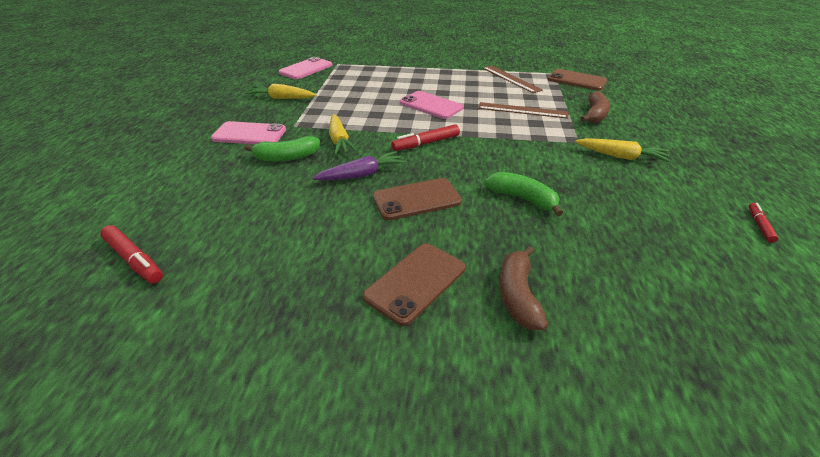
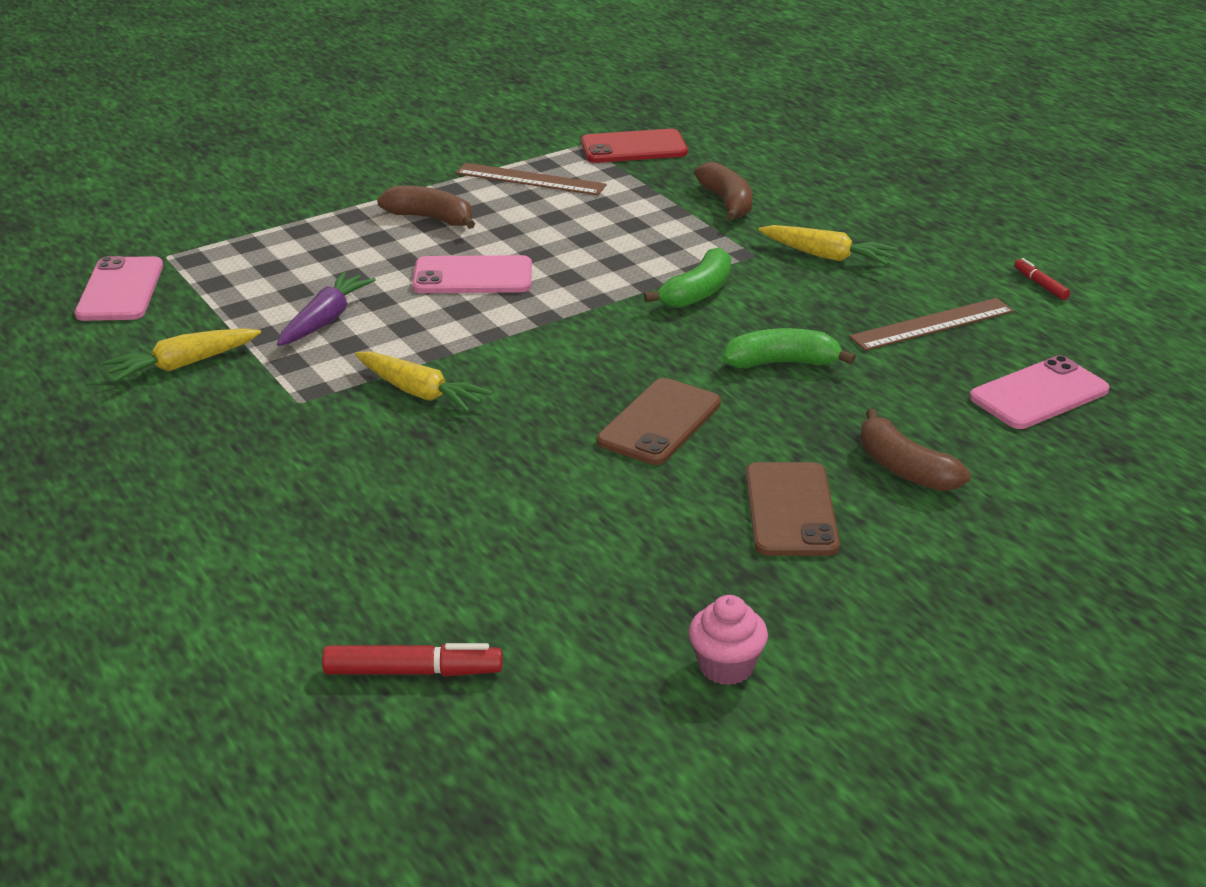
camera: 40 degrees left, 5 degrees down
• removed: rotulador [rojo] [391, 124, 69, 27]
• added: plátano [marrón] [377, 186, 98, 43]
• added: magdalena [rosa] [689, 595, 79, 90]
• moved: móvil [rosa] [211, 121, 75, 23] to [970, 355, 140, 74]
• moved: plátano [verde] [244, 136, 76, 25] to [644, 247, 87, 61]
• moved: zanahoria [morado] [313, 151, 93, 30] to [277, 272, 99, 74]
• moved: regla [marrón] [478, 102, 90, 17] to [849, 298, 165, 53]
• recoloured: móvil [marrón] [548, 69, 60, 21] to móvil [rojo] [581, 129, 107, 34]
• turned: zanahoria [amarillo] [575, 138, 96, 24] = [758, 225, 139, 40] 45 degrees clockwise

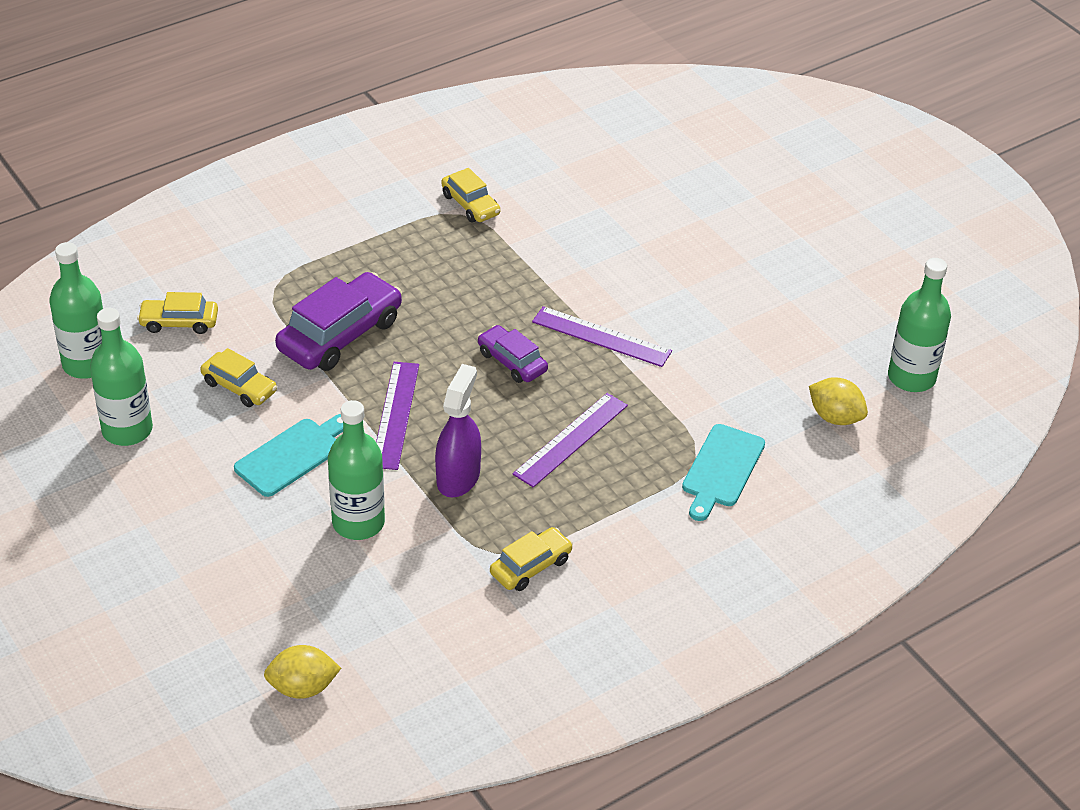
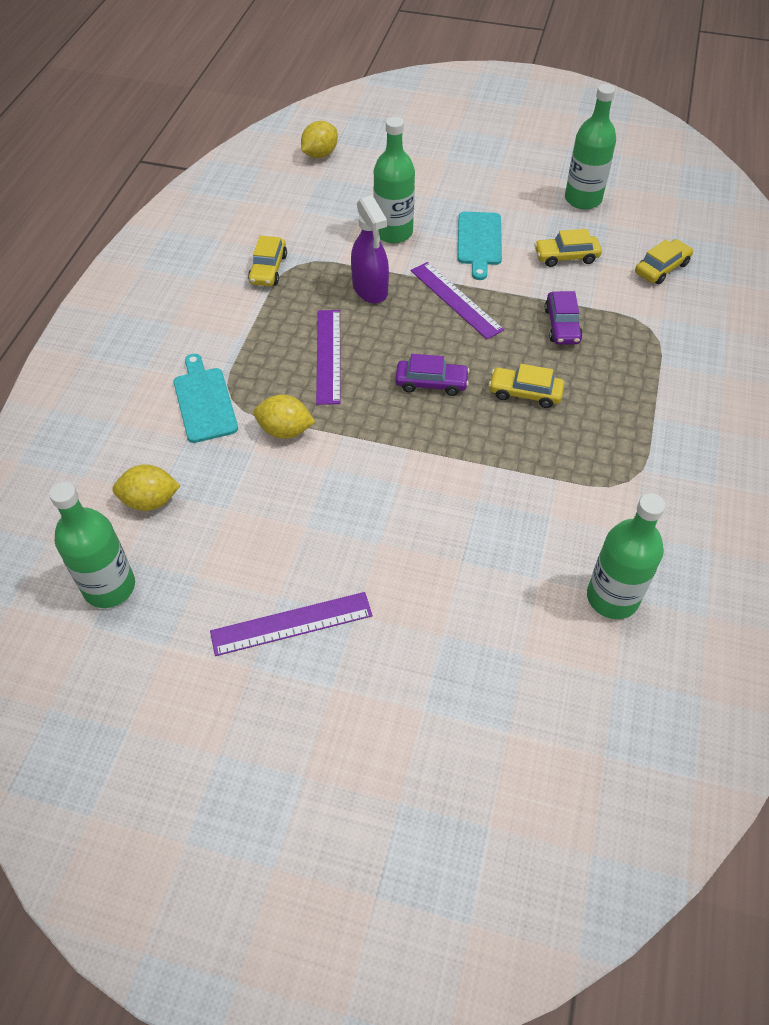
camera: 140 degrees right, 10 degrees up
• added: limón [amarillo] [254, 394, 61, 45]
• moved: botella [verde] [49, 242, 54, 137] to [587, 493, 78, 126]
• moved: coche [amarillo] [441, 168, 59, 54] to [489, 364, 75, 44]
• moved: regla [morado] [532, 306, 140, 61] to [210, 592, 163, 64]
• resized: coche [morado] [275, 272, 127, 99] = [545, 291, 38, 54] x0.57

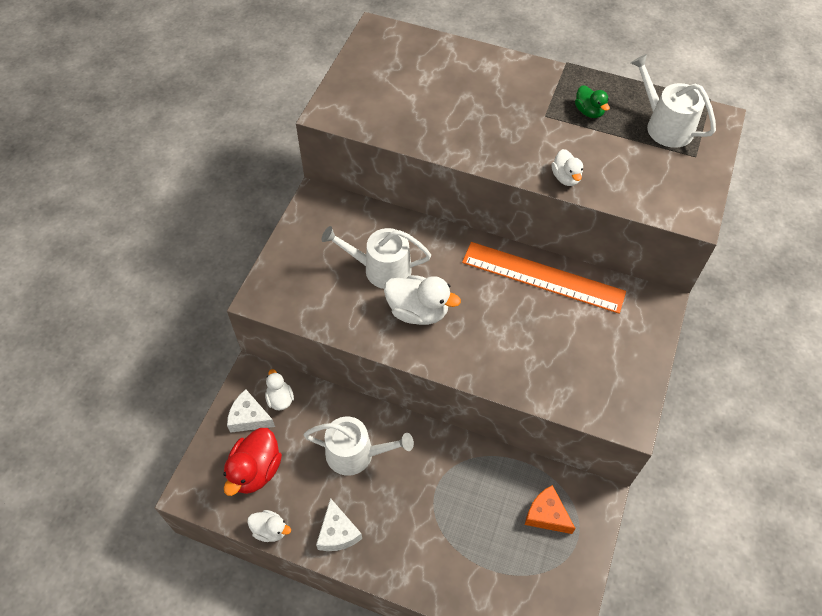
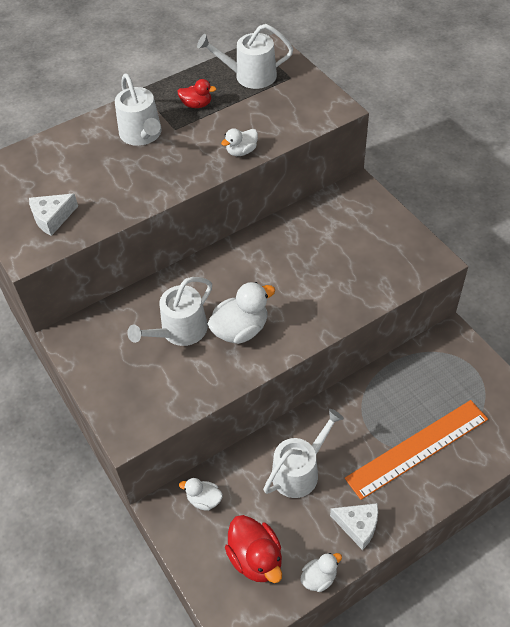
camera: 50 degrees left, 5 degrees down
• removed: queso [naranja] [525, 485, 51, 49]
• added: regadera [blanco] [115, 73, 47, 73]
• moved: queso [blanco] [227, 389, 48, 44] to [29, 194, 49, 42]
• moved: regla [naranja] [462, 242, 164, 72] to [345, 400, 143, 100]
• recoloured: pato [verde] [575, 85, 35, 33] to pato [rojo] [178, 79, 38, 29]
• turned: pato [blanco] [552, 149, 31, 37] = [221, 128, 37, 28] 120 degrees clockwise

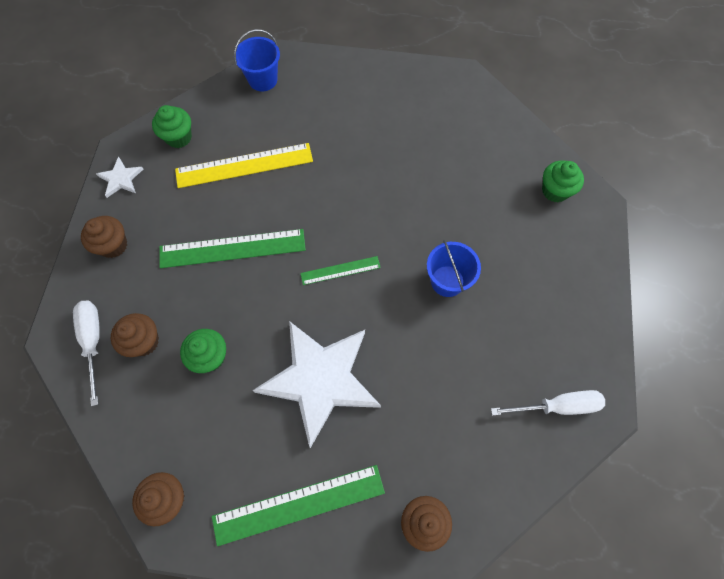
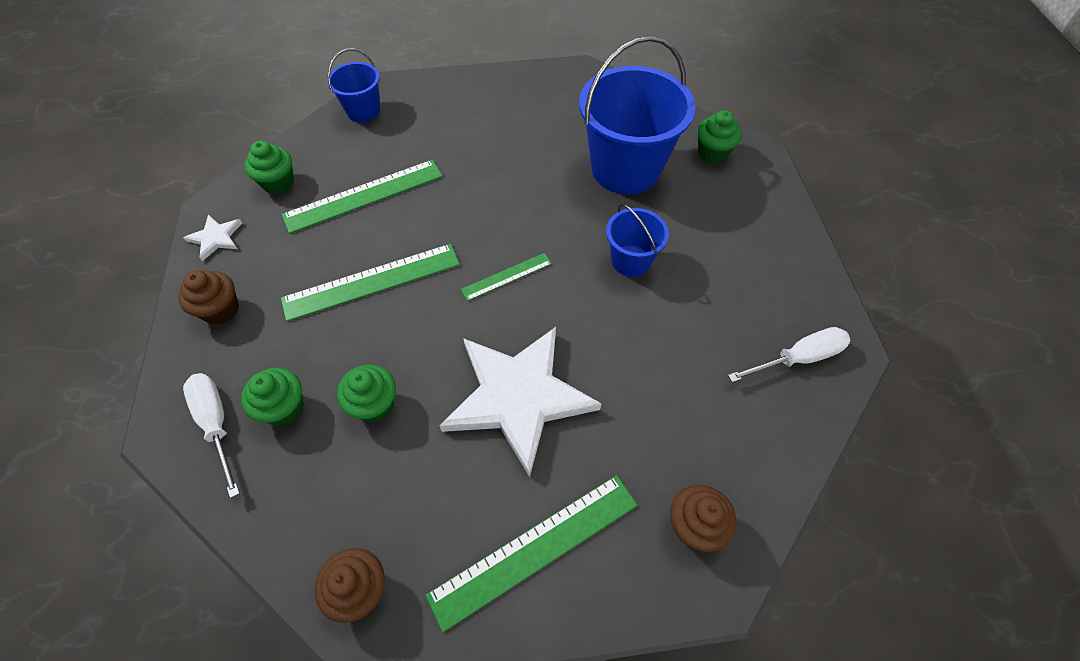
camera: 15 degrees left, 10 degrees down
• added: balde [azul] [579, 36, 116, 158]
• recoloured: magdalena [marrón] [111, 313, 48, 44] to magdalena [verde] [241, 368, 63, 58]
• recoloured: regla [amarillo] [175, 143, 138, 45] to regla [verde] [282, 160, 161, 74]

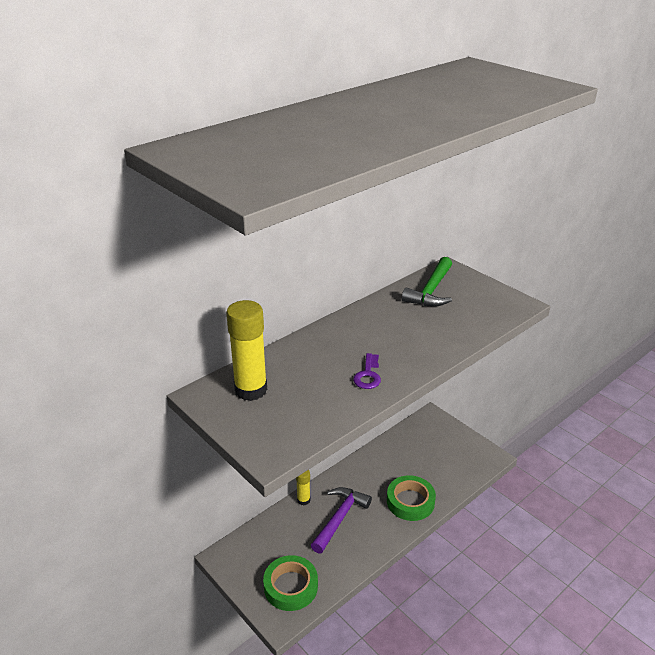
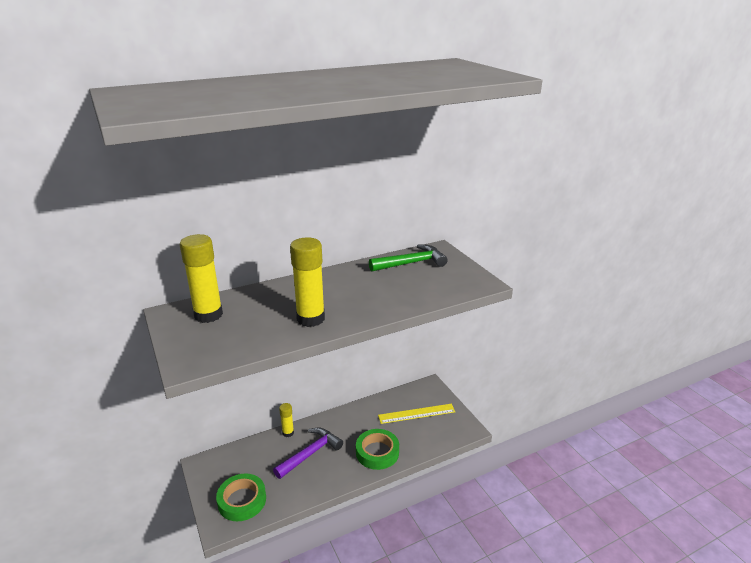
camera: 15 degrees right, 5 degrees down
• added: regla [amarillo] [378, 404, 77, 20]
• replaced: llave [morado] [353, 353, 28, 36] to barra de pegamento [amarillo] [290, 237, 35, 90]
• turned: martillo [verde] [402, 257, 50, 50] = [369, 244, 79, 28] 150 degrees counterclockwise

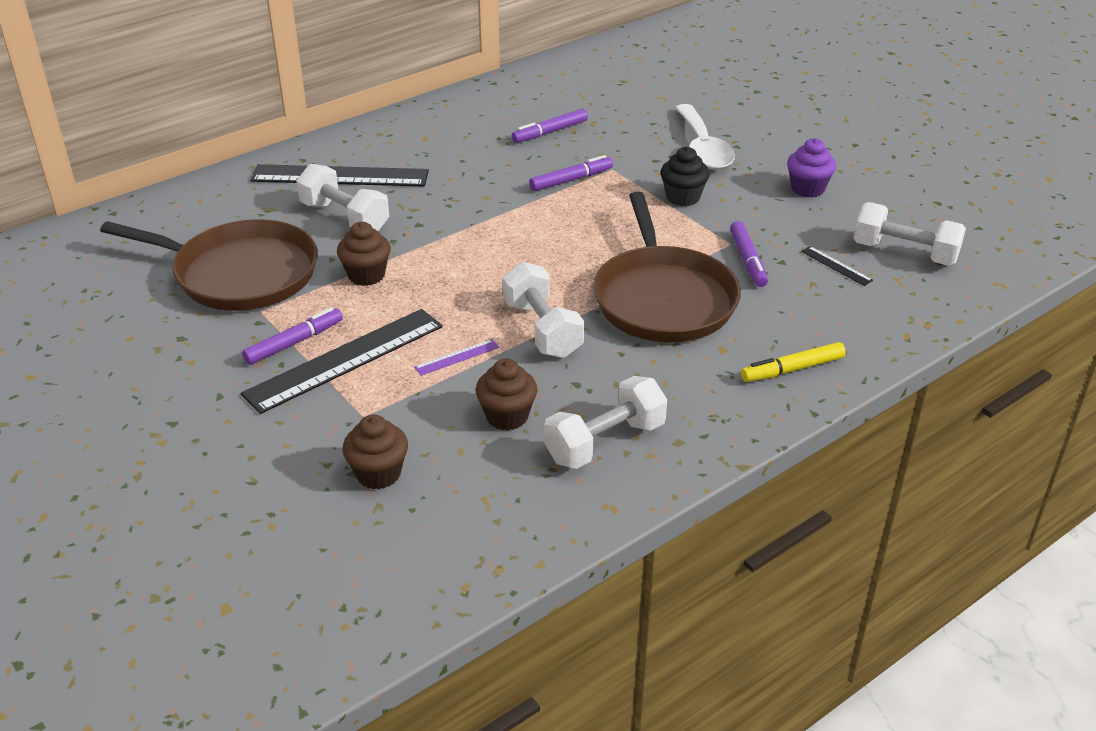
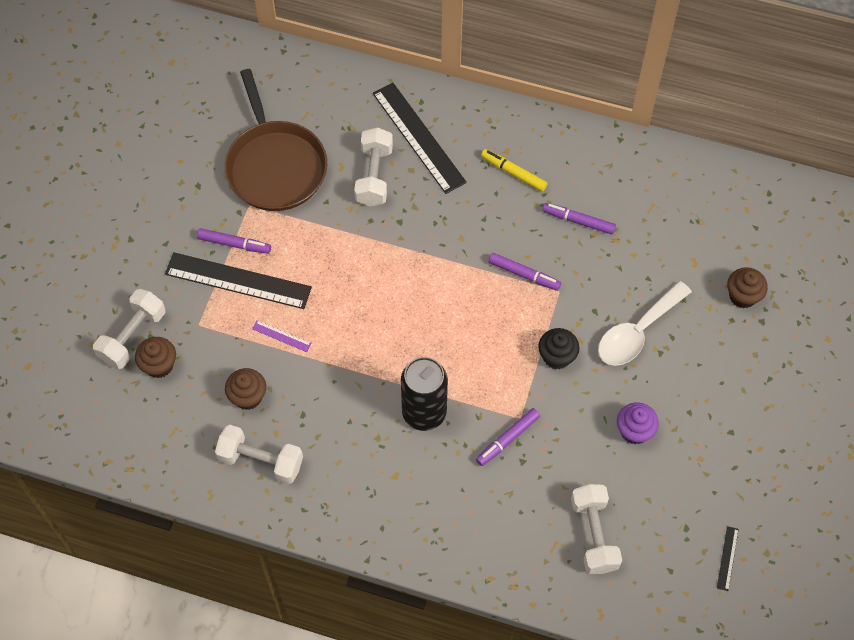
camera: 55 degrees right, 25 degrees up
• moved: magdalena [marrón] [337, 222, 54, 64] to [727, 267, 41, 41]
• moved: mancuerna [blanco] [502, 262, 82, 96] to [93, 289, 72, 80]
• moved: rotulador [amarillo] [741, 342, 105, 40] to [481, 149, 67, 43]
• moved: regla [negro] [801, 246, 72, 40] to [717, 526, 22, 65]
• replaced: sartén [marrón] [593, 191, 148, 151] to lata [negro] [401, 357, 47, 74]

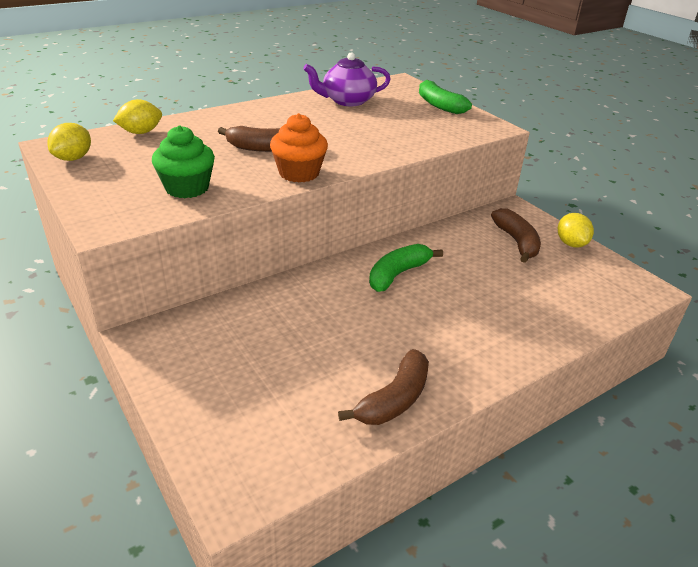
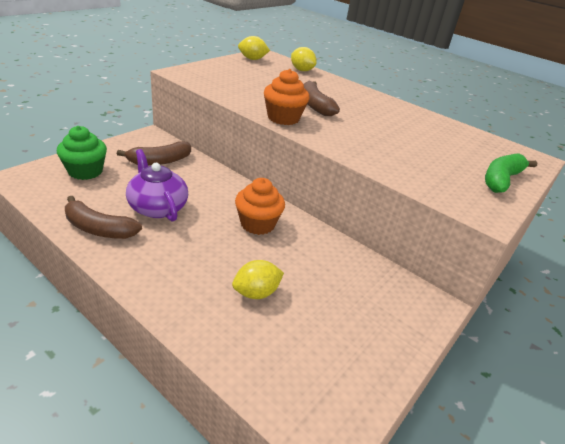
camera: 70 degrees right, 0 degrees up
• moved: magdalena [verde] [152, 125, 63, 73] to [57, 126, 50, 54]
• moved: tetera [morado] [303, 52, 88, 54] to [126, 149, 62, 73]
• moved: plátano [marrón] [491, 208, 50, 55] to [117, 141, 74, 24]
• moved: limón [amarillo] [558, 213, 36, 35] to [232, 260, 52, 39]
• replaced: plátano [verde] [369, 244, 74, 48] to magdalena [naranja] [235, 178, 50, 57]

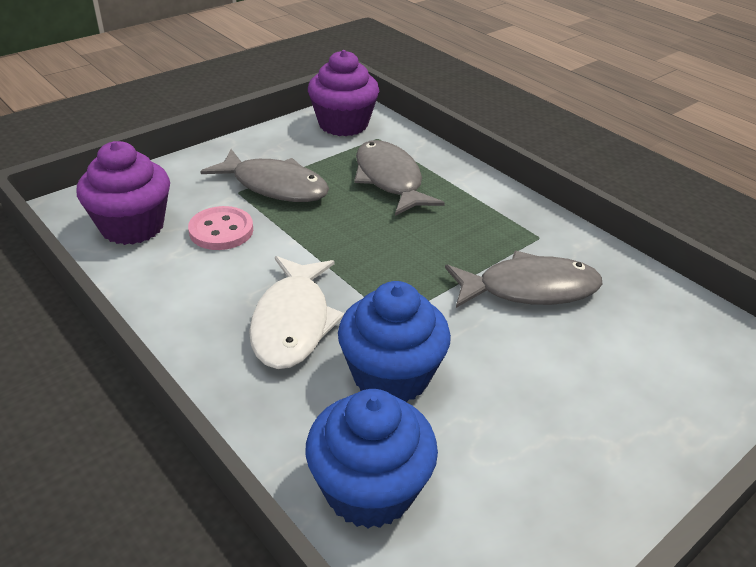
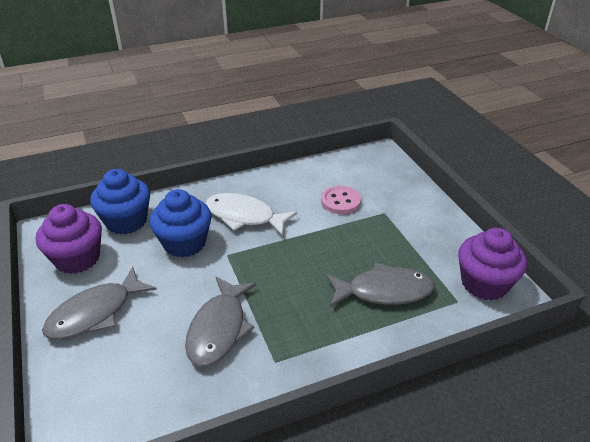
camera: 110 degrees right, 0 degrees up
• moved: magdalena [morado] [77, 141, 93, 104] to [36, 204, 66, 70]
• moved: pez [gris] [200, 149, 129, 53] to [42, 267, 115, 73]

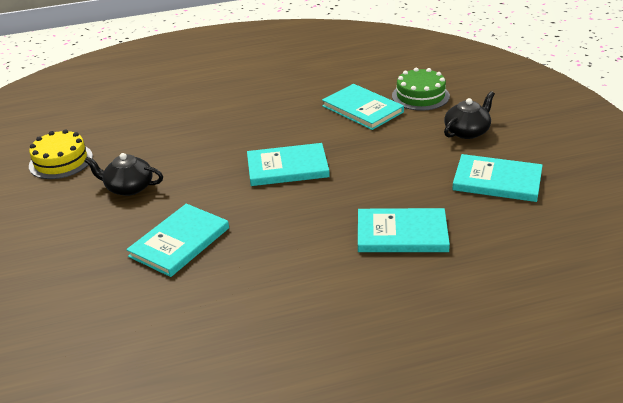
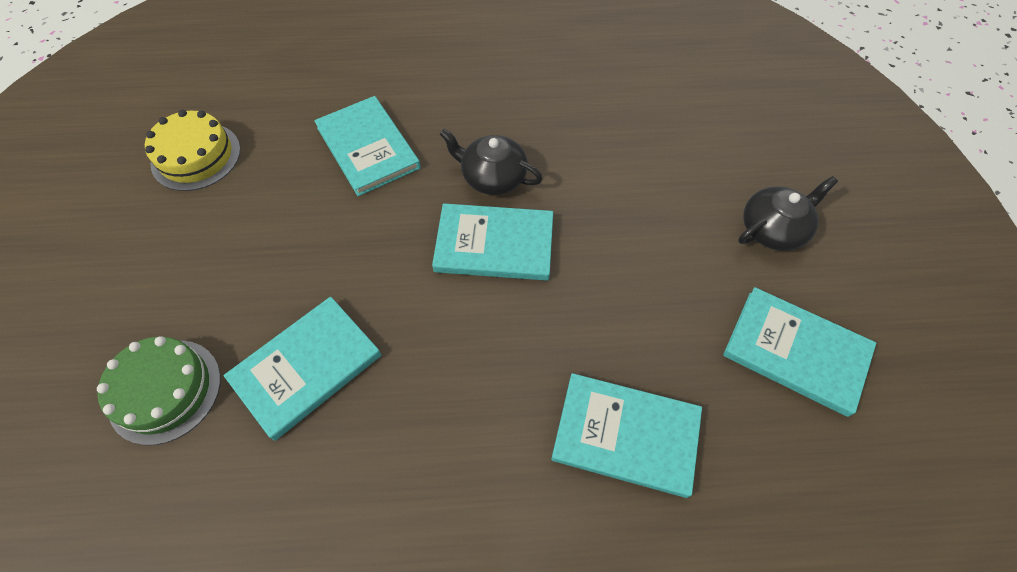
camera: 10 degrees right, 25 degrees up
• moved: tetera [negro] [84, 153, 79, 43] to [439, 129, 104, 66]
• moved: libro [turquesa] [322, 84, 82, 46] to [314, 96, 107, 100]
• moved: tarta [verde] [392, 68, 58, 43] to [97, 336, 124, 109]

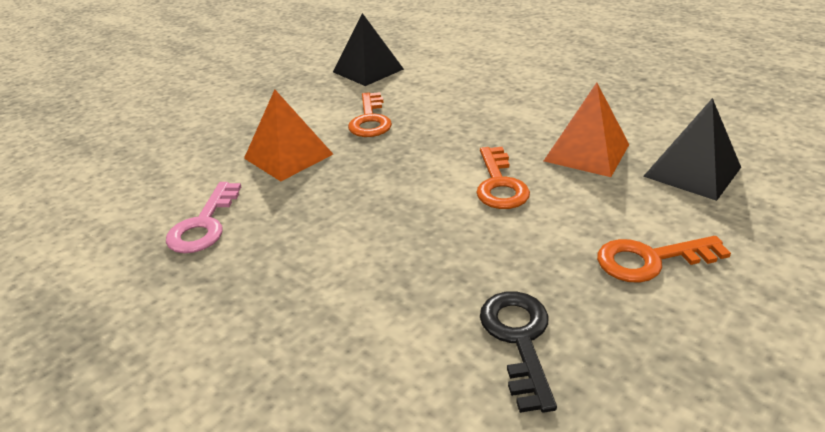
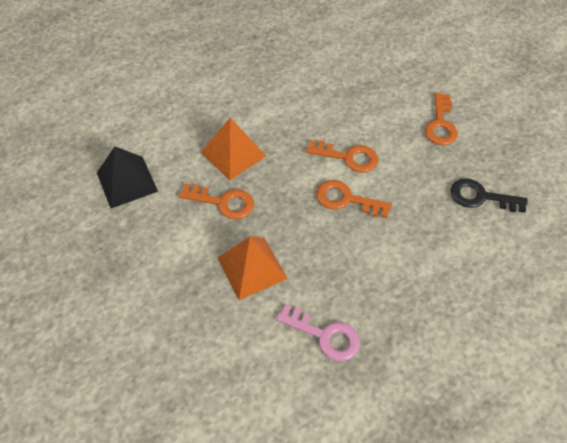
camera: 75 degrees left, 20 degrees up
• removed: pirámide [negro] [643, 98, 98, 103]
• added: llave [naranja] [316, 180, 76, 38]
• moved: pirámide [naranja] [544, 83, 85, 94] to [201, 118, 65, 62]

